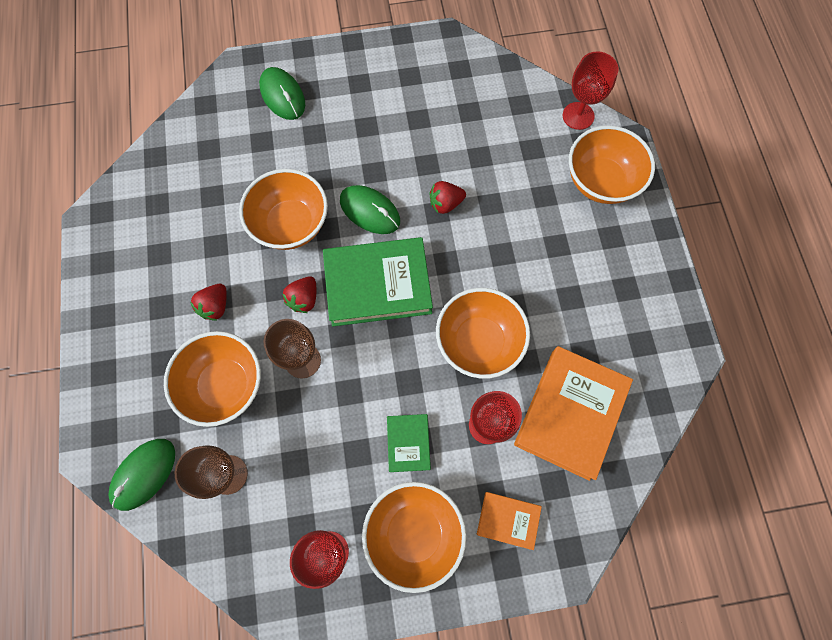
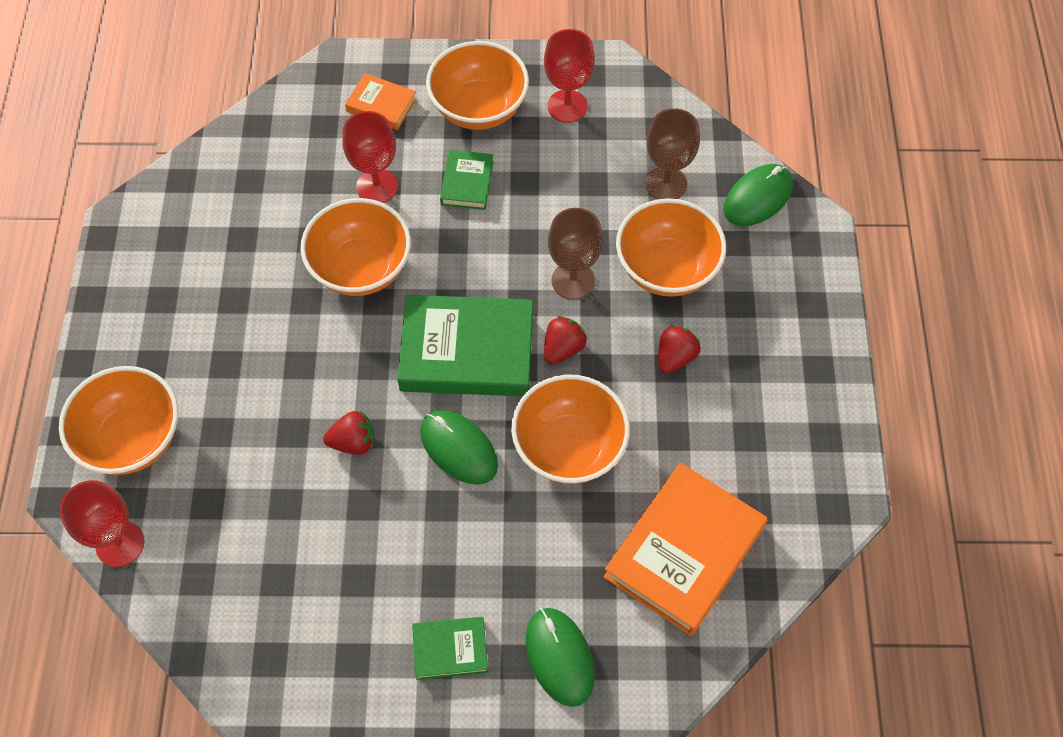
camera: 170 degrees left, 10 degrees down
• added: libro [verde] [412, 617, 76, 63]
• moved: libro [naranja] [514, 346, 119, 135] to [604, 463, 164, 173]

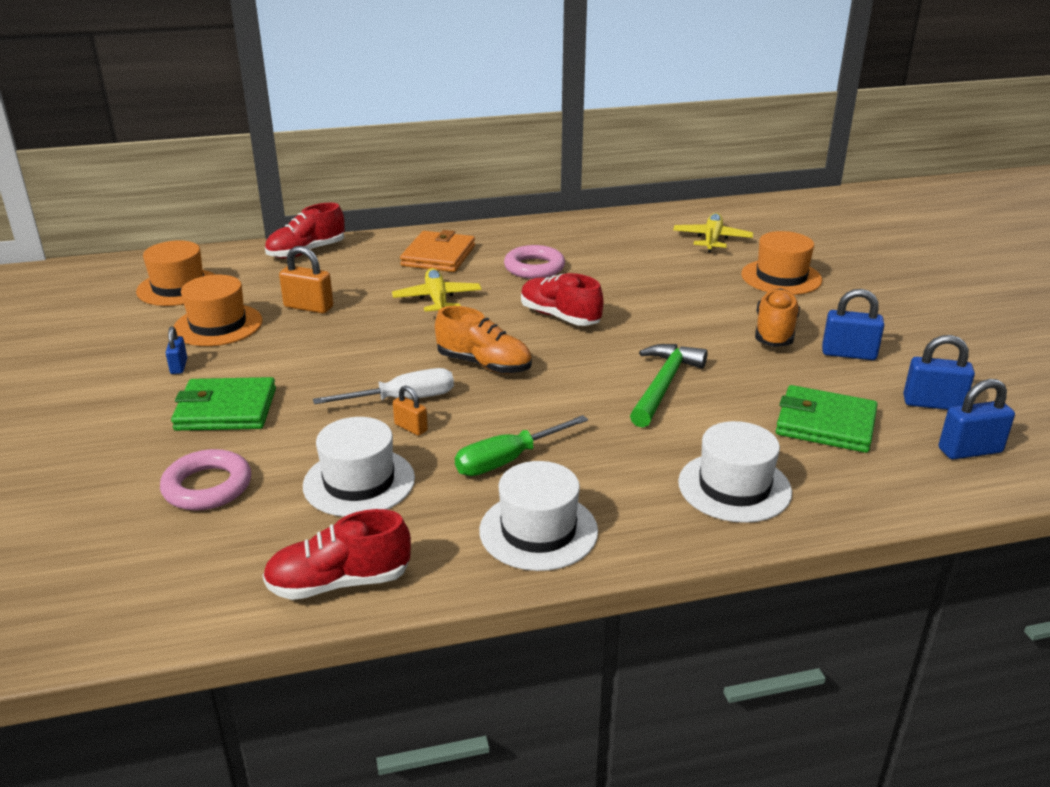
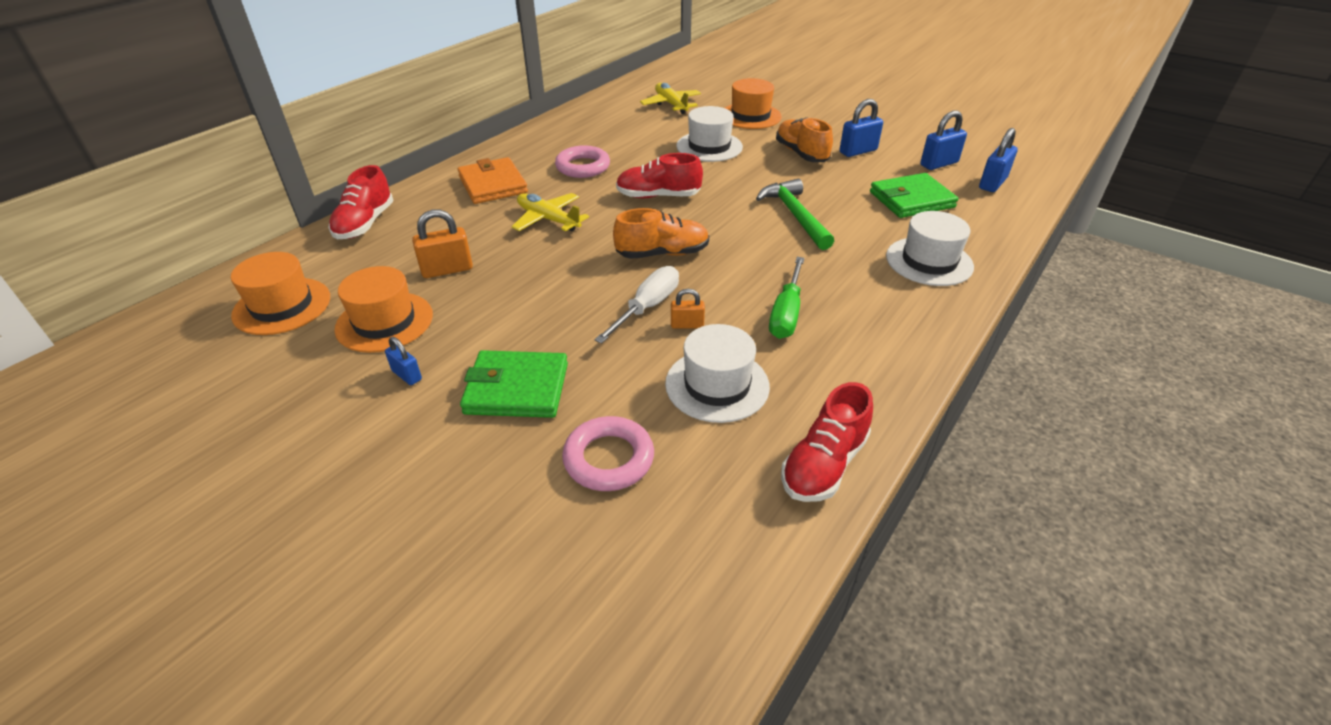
camera: 40 degrees left, 10 degrees up
• moved: sombrero [blanco] [479, 461, 119, 110] to [676, 106, 67, 56]
• turned: cartera [verde] [171, 377, 105, 54] = [460, 350, 108, 68] 45 degrees clockwise

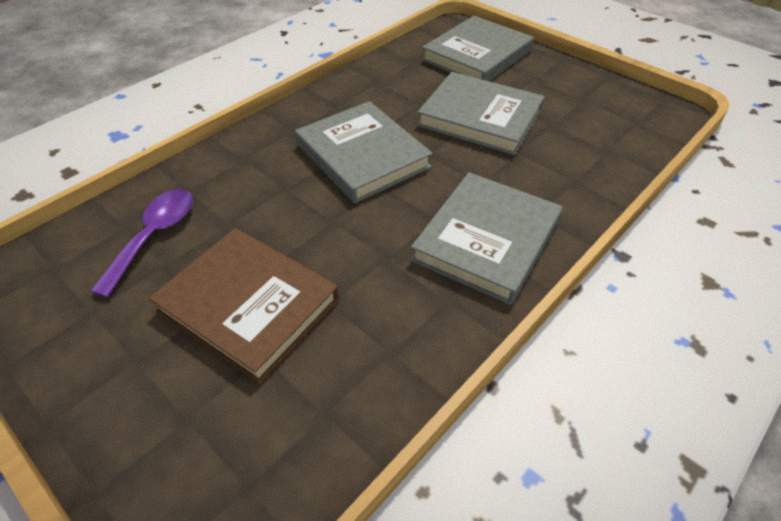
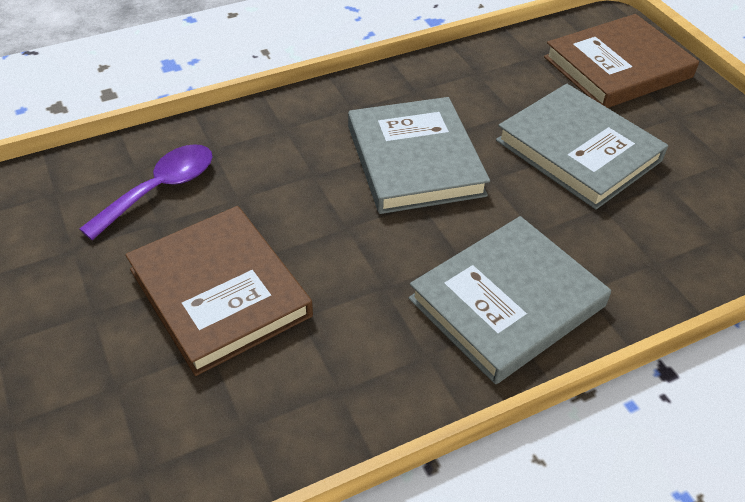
camera: 20 degrees right, 0 degrees up
• recoloured: libro [gris] [422, 16, 112, 65] to libro [marrón] [544, 14, 155, 94]

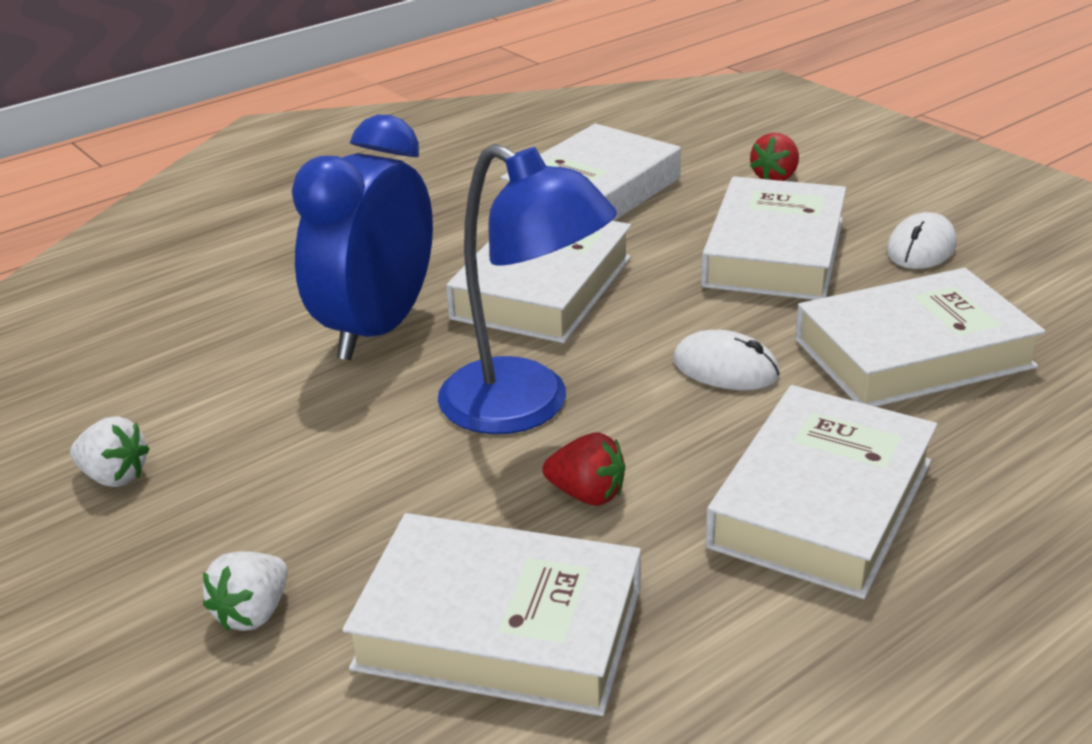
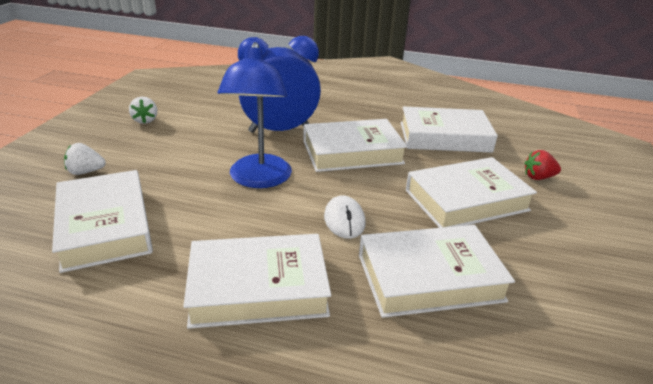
camera: 50 degrees right, 0 degrees up
• removed: fresa [rojo] [542, 432, 83, 74]
• removed: ratón [blanco] [887, 212, 70, 57]
• turned: libro [blanco] [795, 268, 251, 139] = [359, 225, 156, 93] 45 degrees counterclockwise

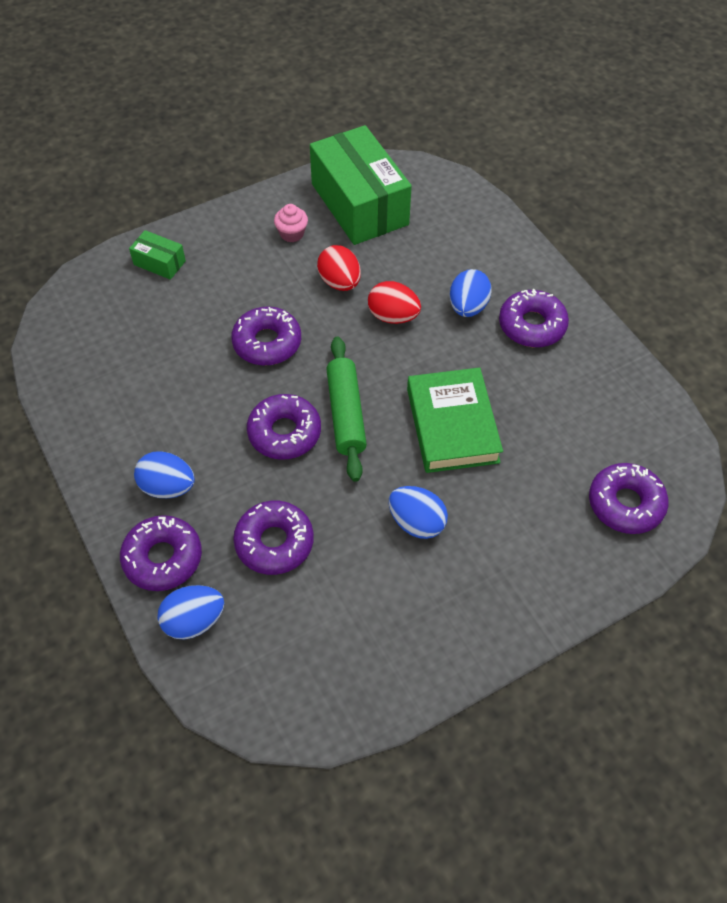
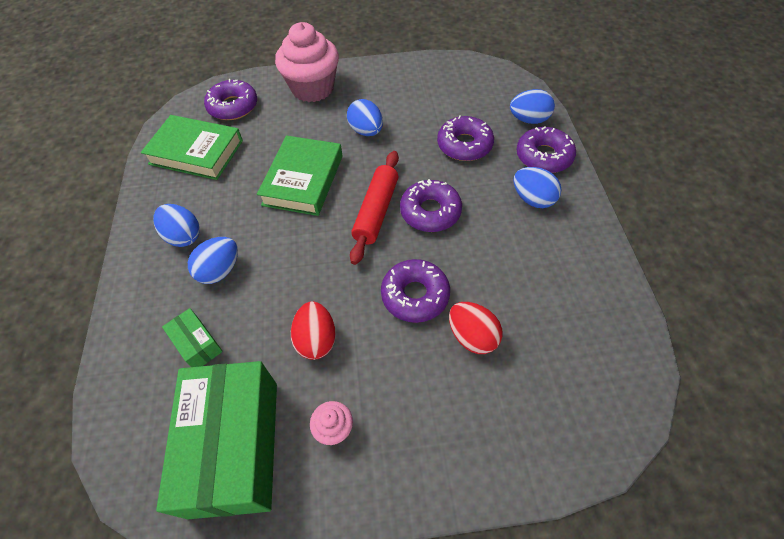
camera: 155 degrees left, 0 degrees up
• added: libro [verde] [141, 115, 102, 65]
• added: magdalena [rosa] [275, 22, 64, 80]
• moved: caja [verde] [129, 230, 57, 50] to [162, 308, 61, 59]
• moved: huevo [rojo] [368, 281, 53, 43] to [449, 302, 54, 52]
• replaced: rosquilla [morado] [499, 289, 70, 58] to huevo [azul] [153, 204, 47, 43]
• recoloured: rodillo [verde] [326, 337, 41, 145] to rodillo [rojo] [350, 151, 49, 114]

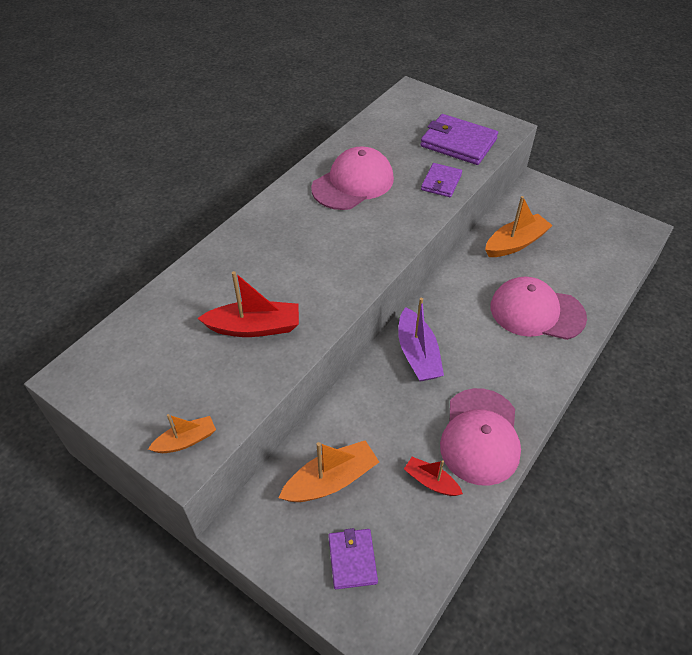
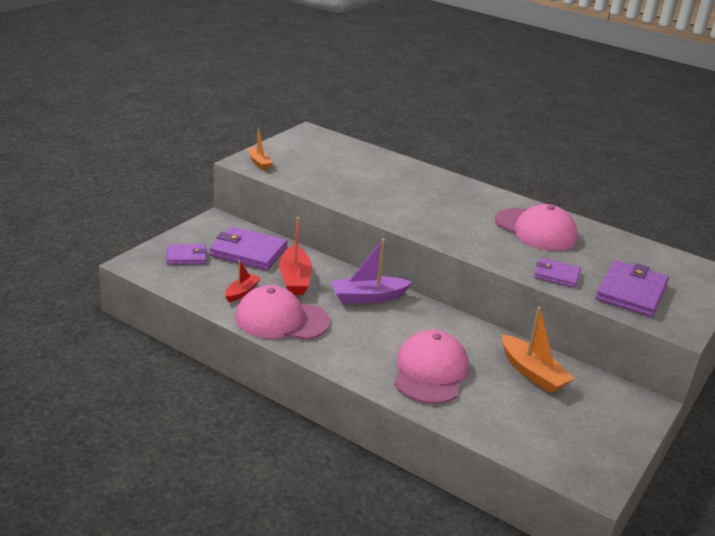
camera: 85 degrees right, 20 degrees down
• moved: barco [rojo] [197, 271, 102, 66] to [279, 217, 33, 78]
• replaced: barco [naranja] [279, 440, 100, 62] to cartera [morado] [210, 226, 77, 44]

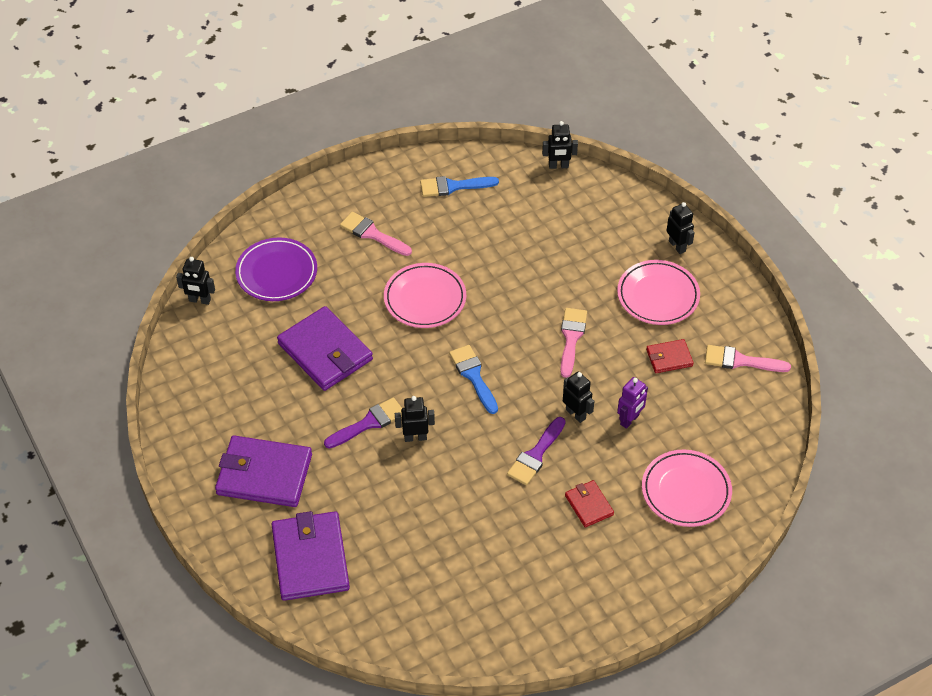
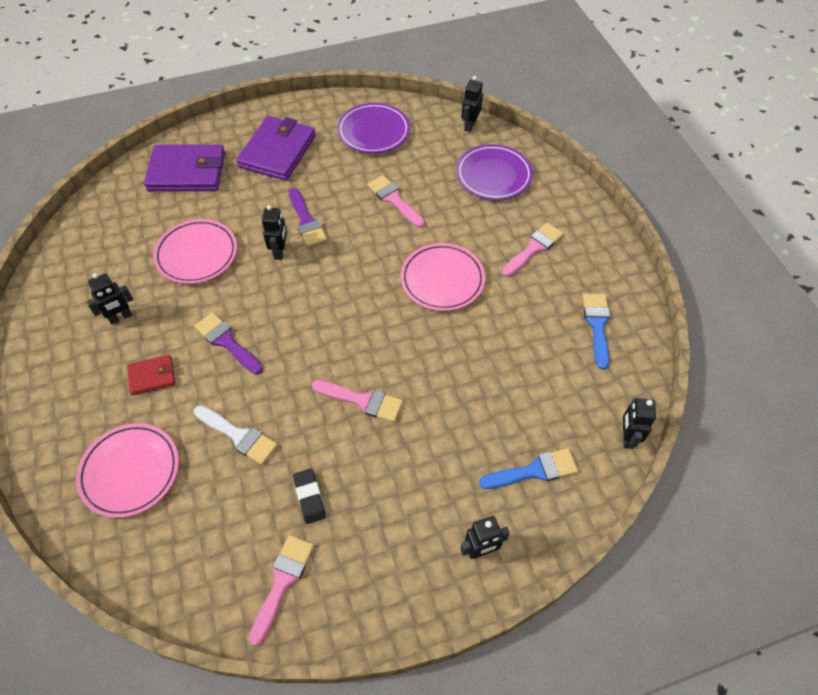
camera: 100 degrees right, 5 degrees up
• added: plato [morado] [337, 103, 73, 50]
• moved: pincel [azul] [449, 345, 49, 69] to [479, 448, 99, 41]
• moved: robot [negro] [563, 371, 31, 52] to [87, 273, 46, 52]
• moved: plato [rosa] [617, 260, 83, 65] to [153, 219, 84, 65]
• replaced: cartera [morado] [277, 306, 96, 85] to pincel [rosa] [367, 175, 58, 53]
• replaced: robot [morado] [617, 377, 31, 52] to pincel [blanco] [194, 405, 84, 60]
• replaced: cartera [rojo] [646, 339, 48, 34] to goma de borrar [negro] [293, 468, 33, 56]

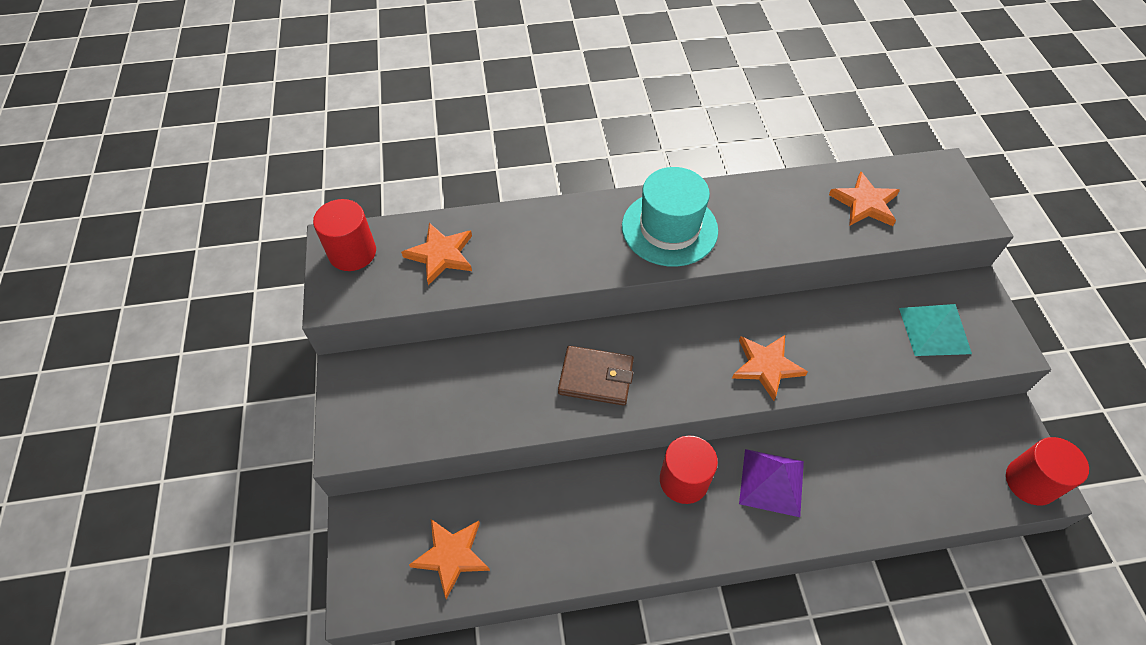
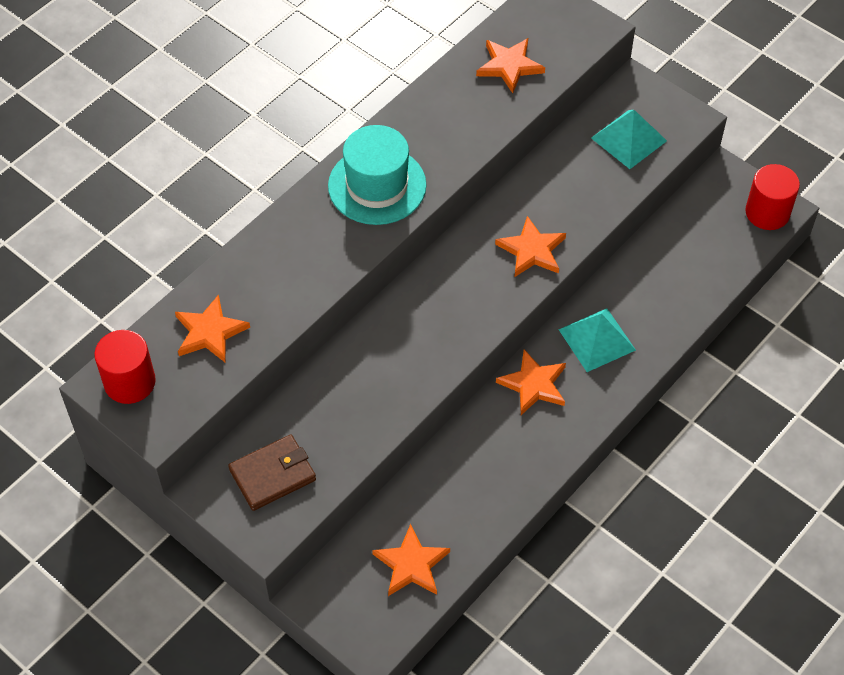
camera: 40 degrees left, 0 degrees up
• moved: cartera [marrón] [558, 346, 76, 60] to [228, 434, 88, 77]
• replaced: cilindro [rojo] [660, 436, 58, 68] to estrella [naranja] [496, 349, 70, 66]
• recoloured: pirámide [morado] [739, 449, 65, 68] to pirámide [turquesa] [558, 308, 78, 64]

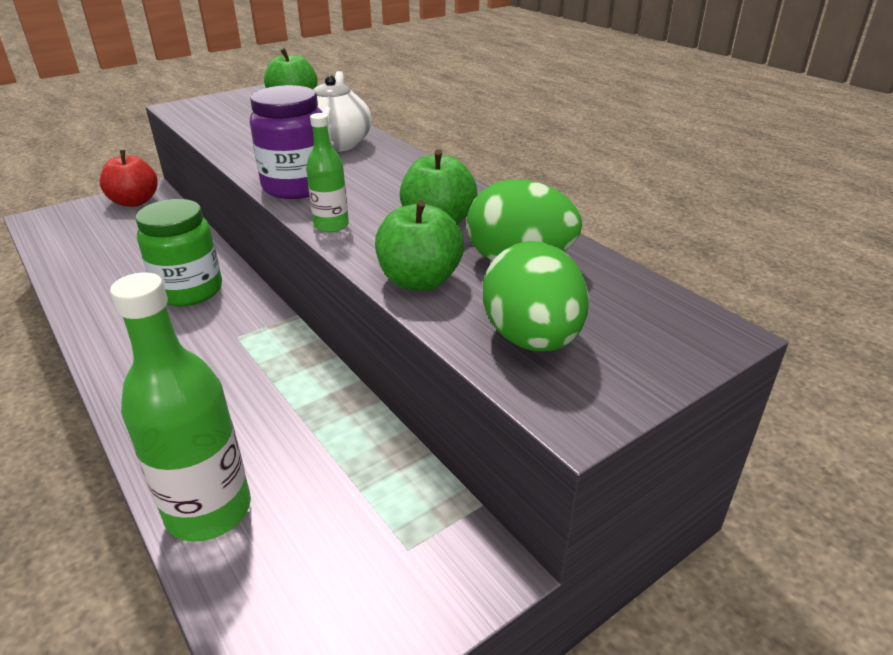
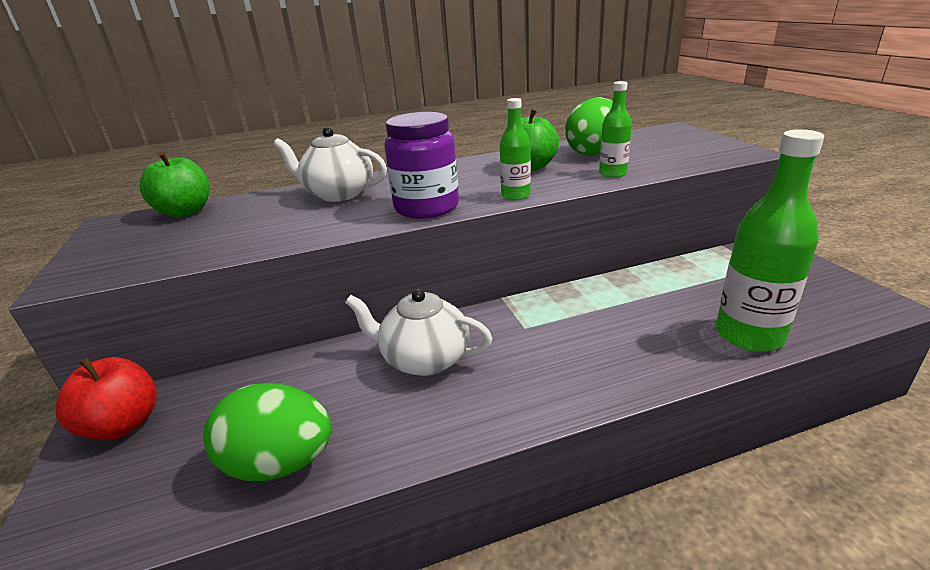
camera: 70 degrees left, 5 degrees down
• moved: huevo [verde] [483, 241, 106, 110] to [203, 383, 129, 98]
• replaced: tarro [verde] [136, 199, 86, 107] to tetera [blanco] [345, 289, 147, 87]
• replaced: manzana [verde] [375, 200, 89, 91] to botella [verde] [599, 81, 33, 97]

